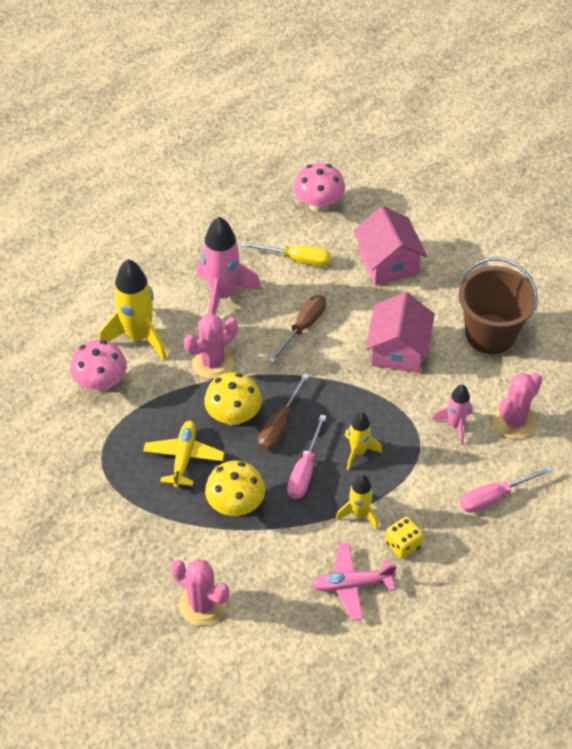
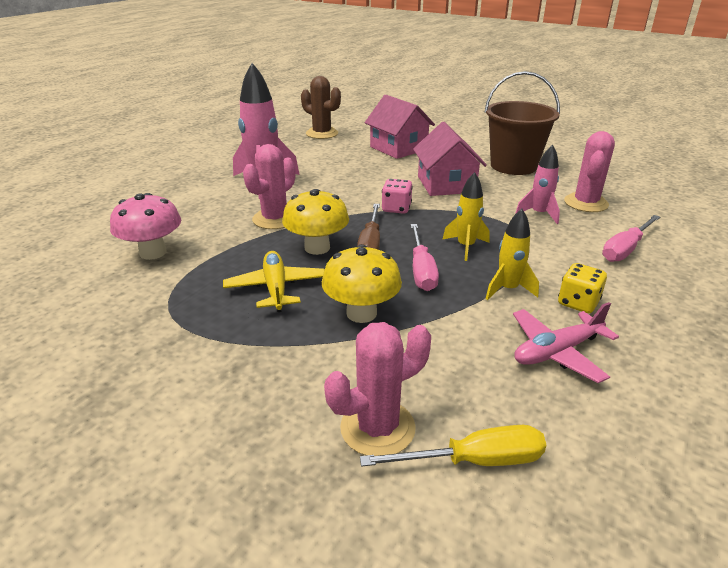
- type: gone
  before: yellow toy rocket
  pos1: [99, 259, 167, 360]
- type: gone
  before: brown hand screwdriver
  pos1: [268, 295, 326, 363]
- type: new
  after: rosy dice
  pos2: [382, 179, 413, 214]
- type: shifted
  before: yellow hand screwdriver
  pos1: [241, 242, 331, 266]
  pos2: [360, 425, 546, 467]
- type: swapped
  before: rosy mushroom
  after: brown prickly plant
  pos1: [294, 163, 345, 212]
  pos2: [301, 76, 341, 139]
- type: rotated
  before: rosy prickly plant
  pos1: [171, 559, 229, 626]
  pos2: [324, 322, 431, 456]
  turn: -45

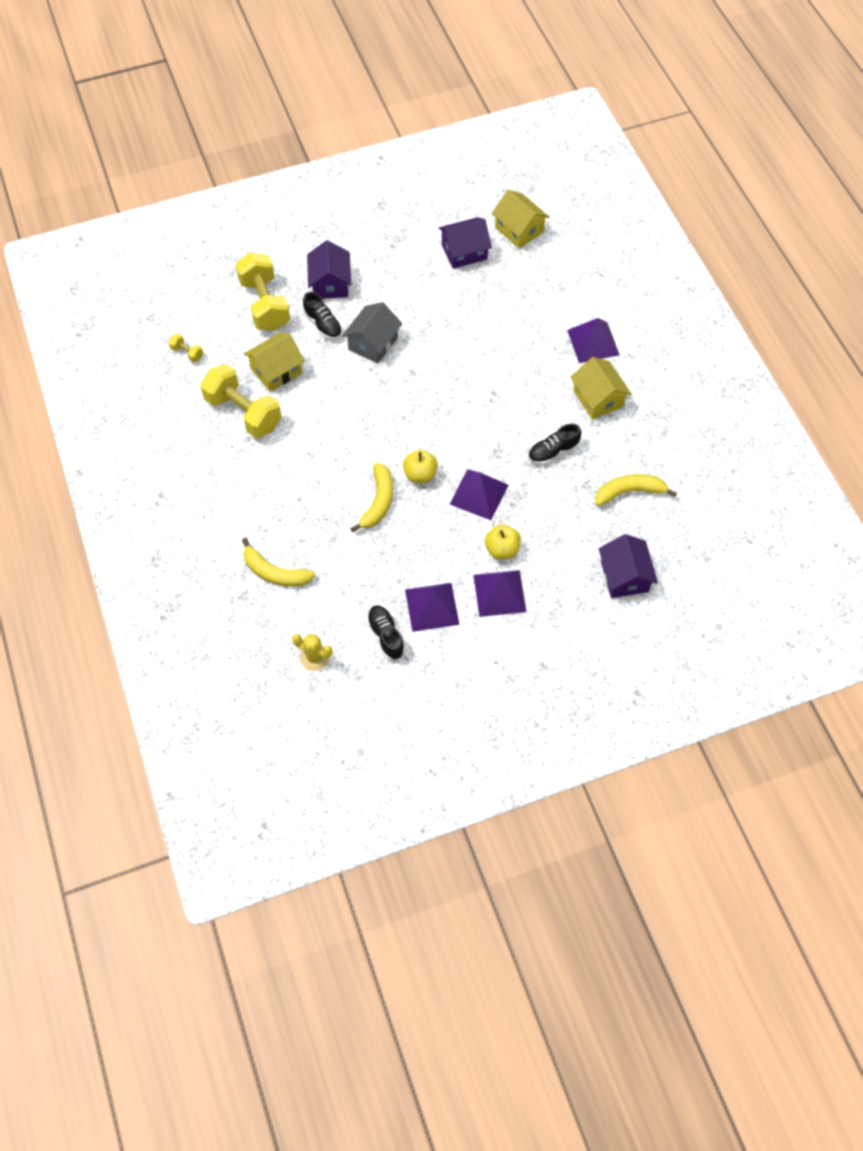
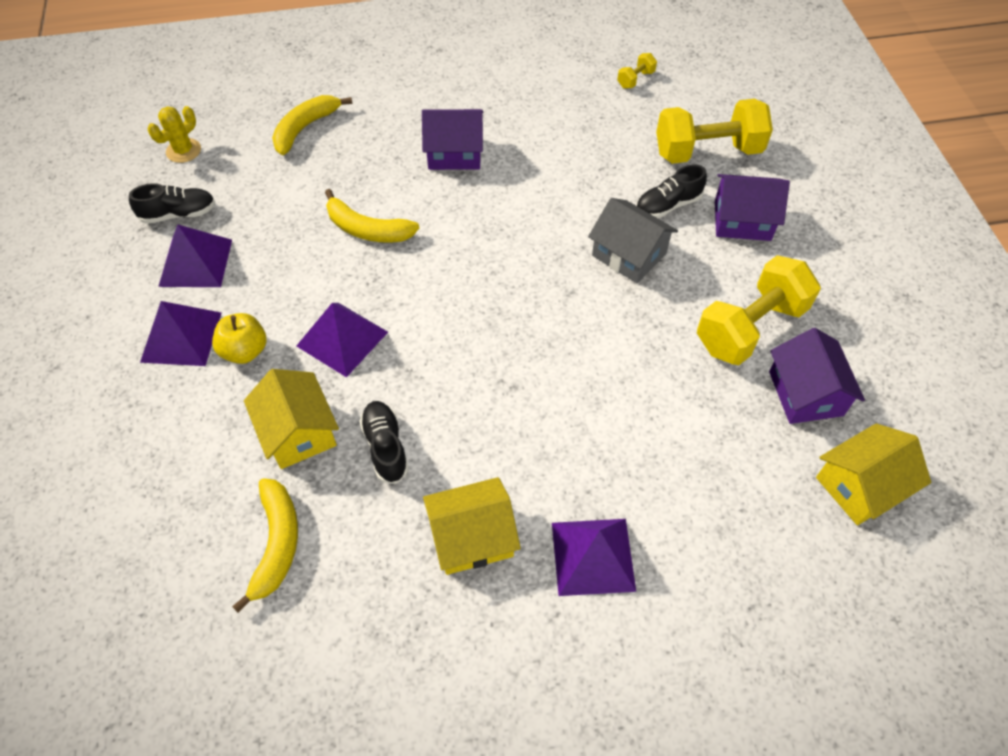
- type: gone
  before: yellow apple fruit
  pos1: [403, 449, 438, 483]
- type: shifted
  before: yellow free weight
  pos1: [200, 364, 282, 438]
  pos2: [697, 255, 821, 365]
- type: shifted
  before: yellow toy house
  pos1: [244, 333, 305, 392]
  pos2: [244, 369, 339, 469]
- type: shifted
  before: royal purple toy house
  pos1: [599, 534, 658, 598]
  pos2: [422, 109, 483, 170]

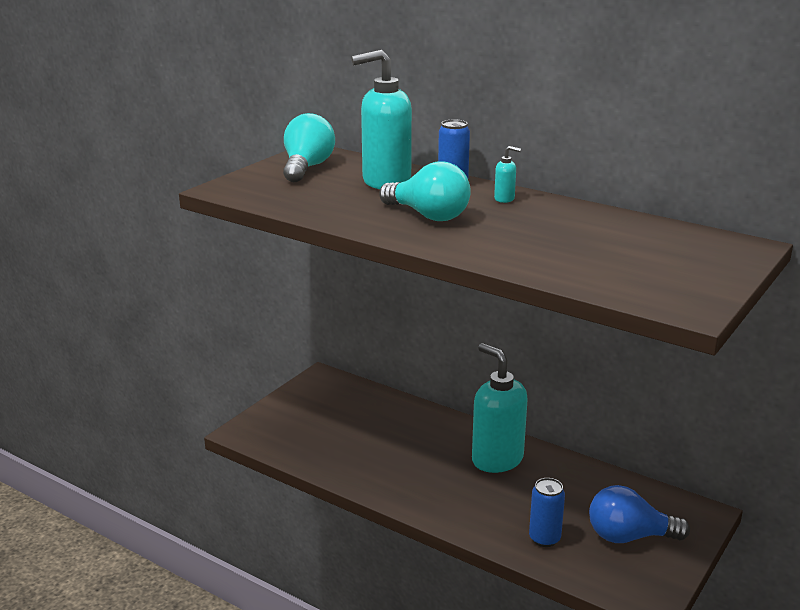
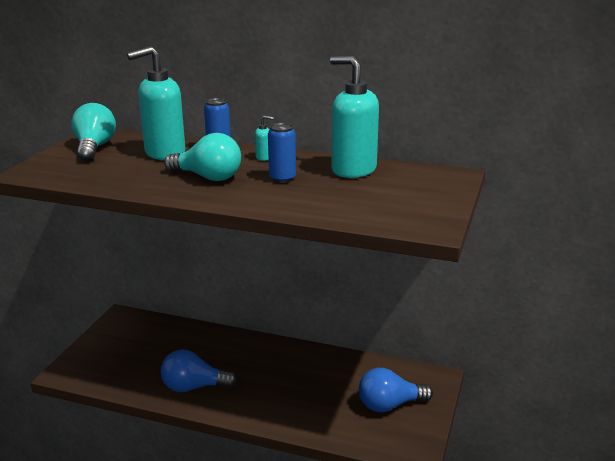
- type: new
  after: royal blue bulb
  pos2: [161, 349, 237, 392]
- type: shifted
  before: aqua soap pump
  pos1: [472, 343, 528, 473]
  pos2: [330, 56, 379, 178]
- type: shifted
  before: royal blue tin
  pos1: [529, 478, 565, 547]
  pos2: [268, 123, 296, 183]

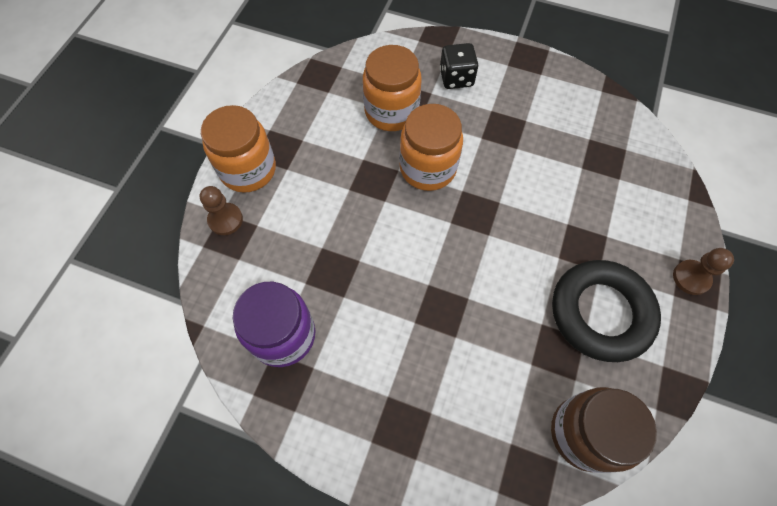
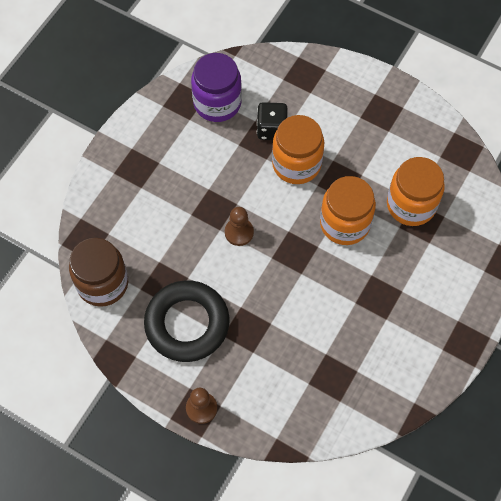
- type: shifted
  before: brown pawn
  pos1: [199, 186, 243, 235]
  pos2: [225, 207, 254, 246]
- type: shifted
  before: orange-coloured jar
  pos1: [201, 105, 276, 193]
  pos2: [272, 115, 324, 184]
- type: shifted
  before: ebony dice
  pos1: [440, 43, 478, 89]
  pos2: [257, 102, 288, 140]

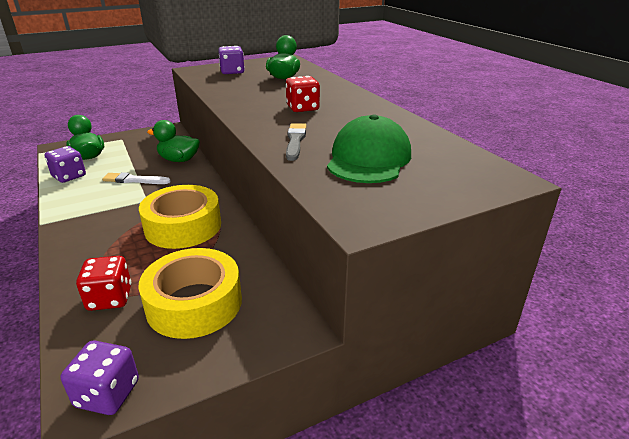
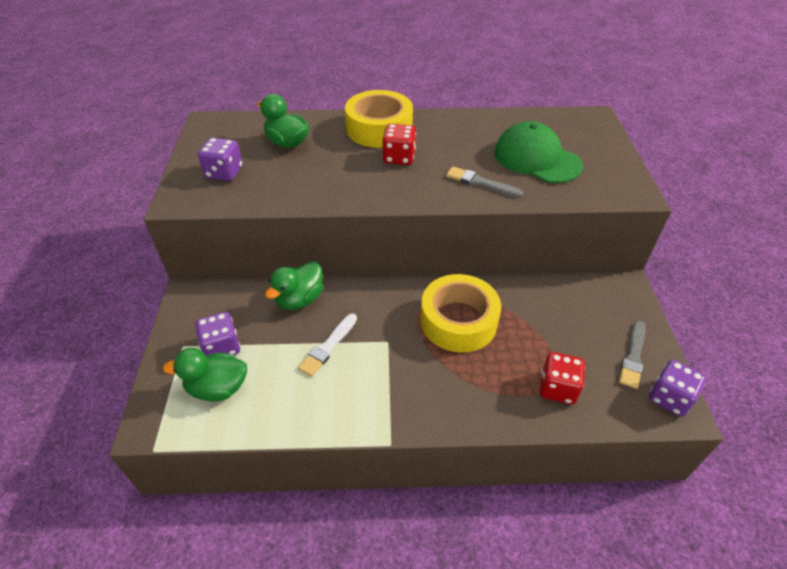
- type: new
  after: ash-grey brush
  pos2: [619, 321, 646, 389]
- type: shifted
  before: royal purple dice
  pos1: [44, 146, 86, 183]
  pos2: [195, 312, 240, 356]
- type: shifted
  before: yellow roll of tape
  pos1: [139, 248, 242, 339]
  pos2: [345, 90, 413, 148]

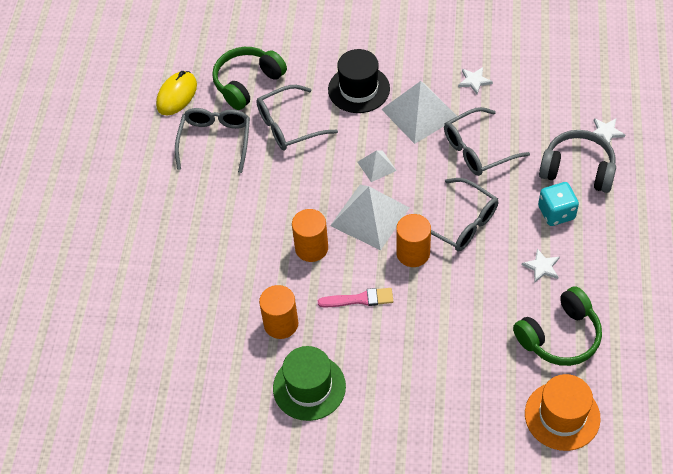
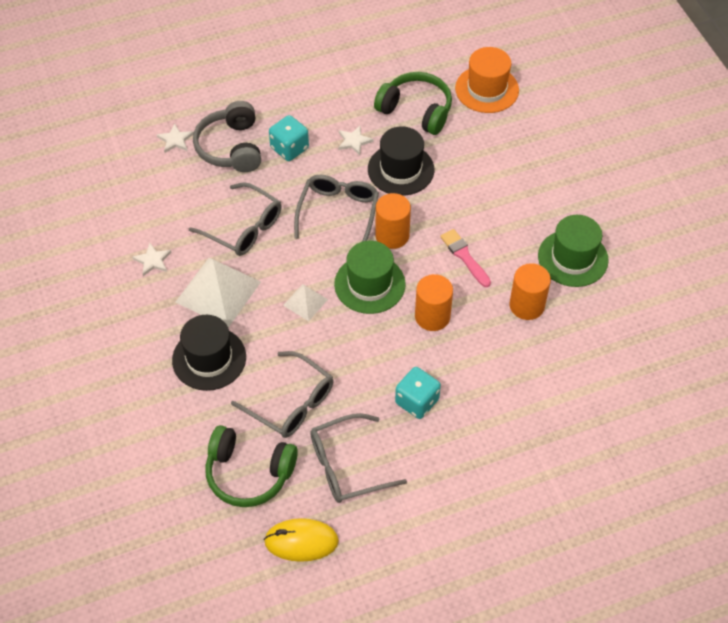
- type: new
  after: ebony tall hat
  pos2: [368, 127, 434, 196]
- type: new
  after: aqua dice
  pos2: [395, 367, 441, 419]
- type: swapped
  before: snow-white solid pyramid
  after: green tall hat
  pos1: [330, 185, 409, 250]
  pos2: [334, 241, 406, 314]

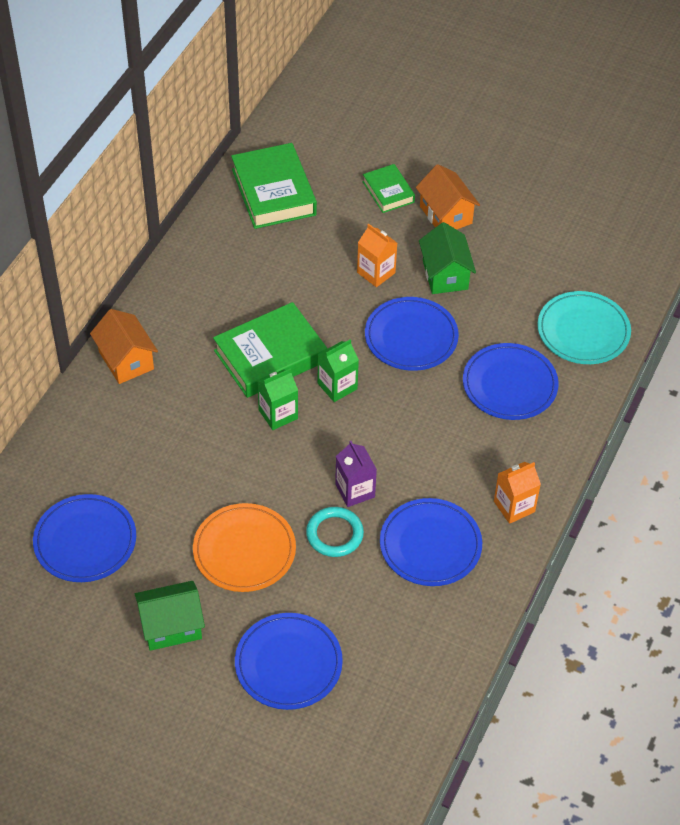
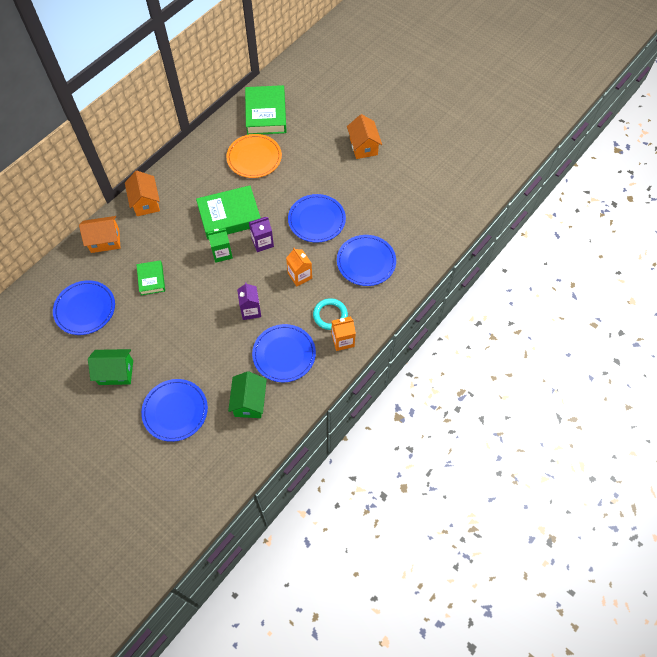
- type: gone
  before: aqua plate
  pos1: [537, 291, 631, 364]
- type: new
  after: orange-coloured toy house
  pos2: [79, 216, 120, 253]
- type: shifted
  before: orange-coloured plate
  pos1: [193, 503, 296, 592]
  pos2: [226, 134, 282, 178]
- type: shifted
  before: aqua torus
  pos1: [306, 507, 364, 557]
  pos2: [313, 298, 348, 330]
- type: shifted
  before: orange-coloured milk carton
  pos1: [357, 224, 397, 287]
  pos2: [286, 248, 312, 286]
- type: shifted
  before: green hardcover
  pos1: [363, 164, 415, 213]
  pos2: [137, 260, 165, 295]
- type: shifted
  before: green toy house
  pos1: [419, 222, 476, 294]
  pos2: [228, 371, 267, 418]
- type: repainted
  before: green milk carton
  after: royal purple milk carton
  pos1: [318, 340, 359, 402]
  pos2: [249, 217, 274, 252]

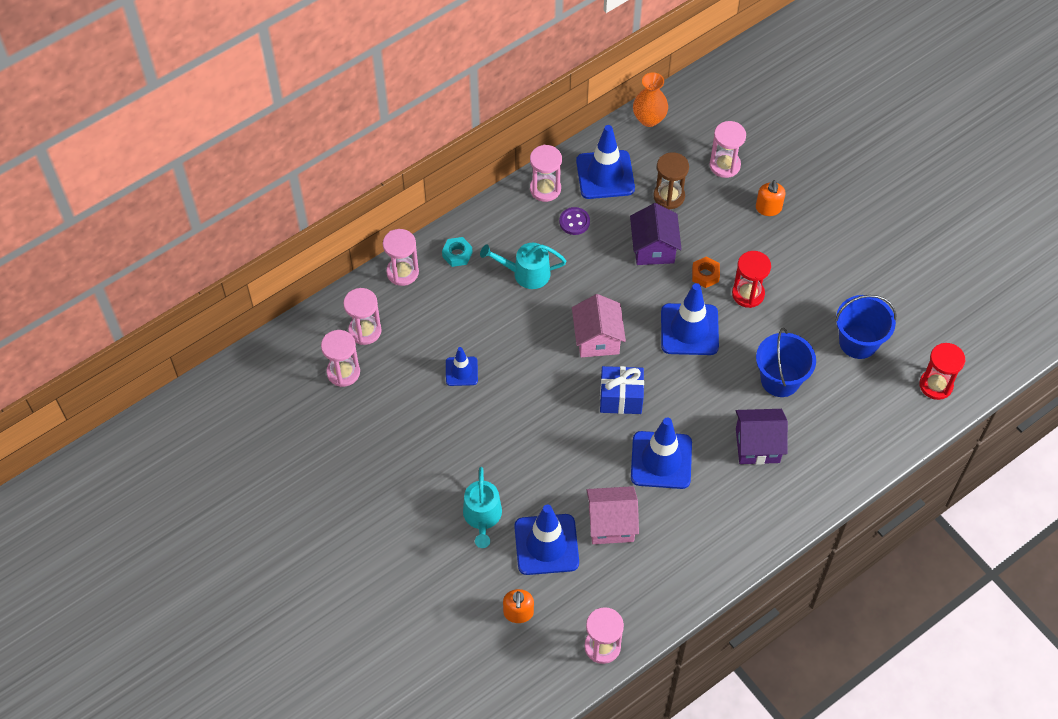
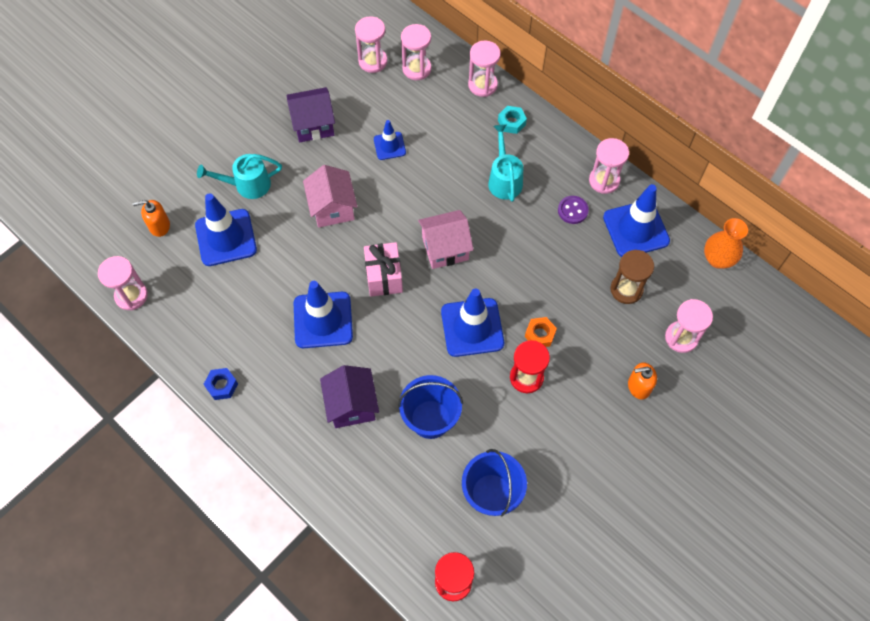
- type: new
  after: royal blue nut
  pos2: [204, 368, 238, 400]
- type: shifted
  before: rosy toy house
  pos1: [587, 486, 639, 544]
  pos2: [303, 165, 357, 228]
- type: shifted
  before: royal purple toy house
  pos1: [630, 203, 682, 265]
  pos2: [286, 87, 335, 142]
- type: repainted
  before: royal blue gift
  after: rosy gift
  pos1: [600, 366, 644, 414]
  pos2: [364, 242, 403, 297]

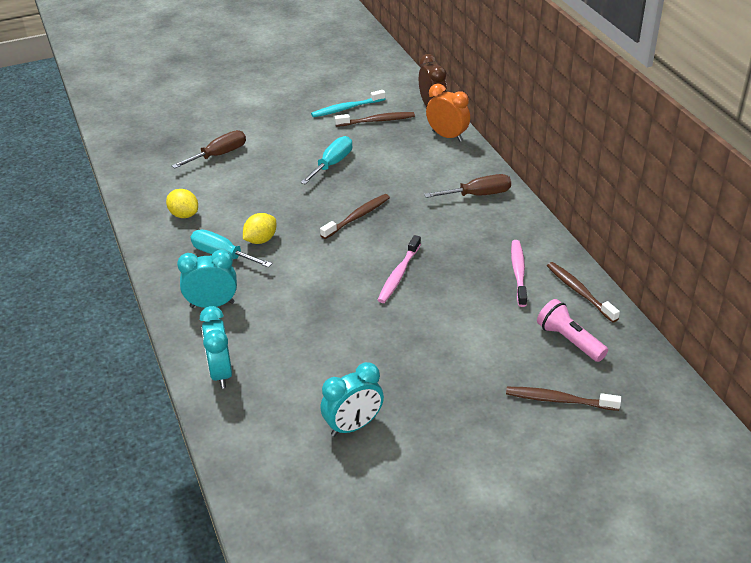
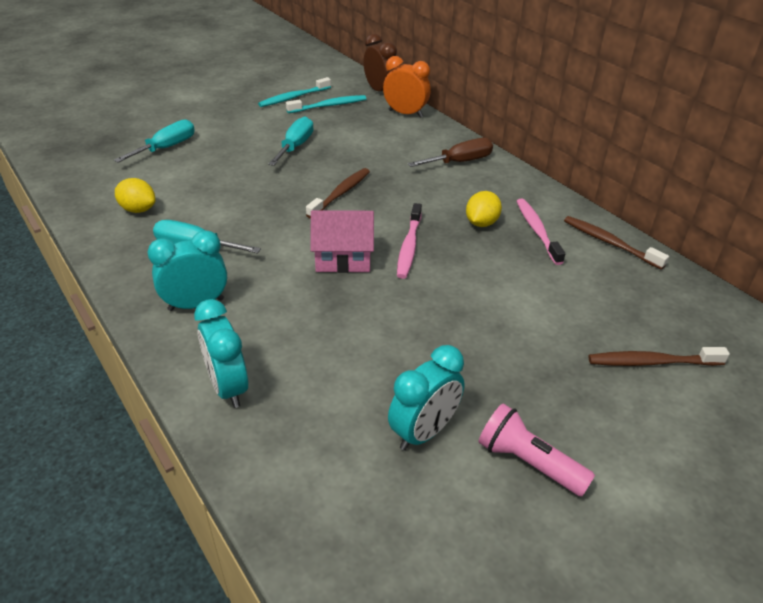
- type: new
  after: rosy toy house
  pos2: [310, 210, 374, 273]
- type: shifted
  before: yellow lemon
  pos1: [243, 213, 276, 244]
  pos2: [466, 191, 502, 227]
- type: shifted
  before: rosy flashlight
  pos1: [537, 299, 608, 362]
  pos2: [479, 403, 595, 497]
- type: repainted
  before: brown hand screwdriver
  after: aqua hand screwdriver
  pos1: [172, 130, 246, 169]
  pos2: [114, 120, 195, 163]
- type: repainted
  before: brown dental brush
  after: aqua dental brush
  pos1: [335, 112, 415, 127]
  pos2: [286, 95, 366, 113]

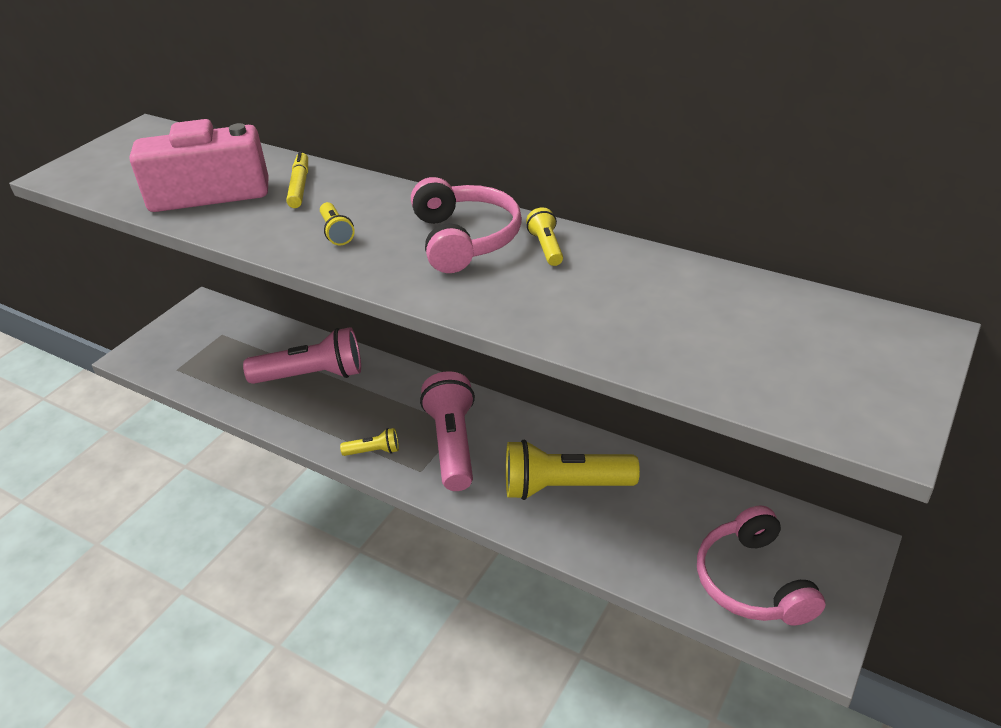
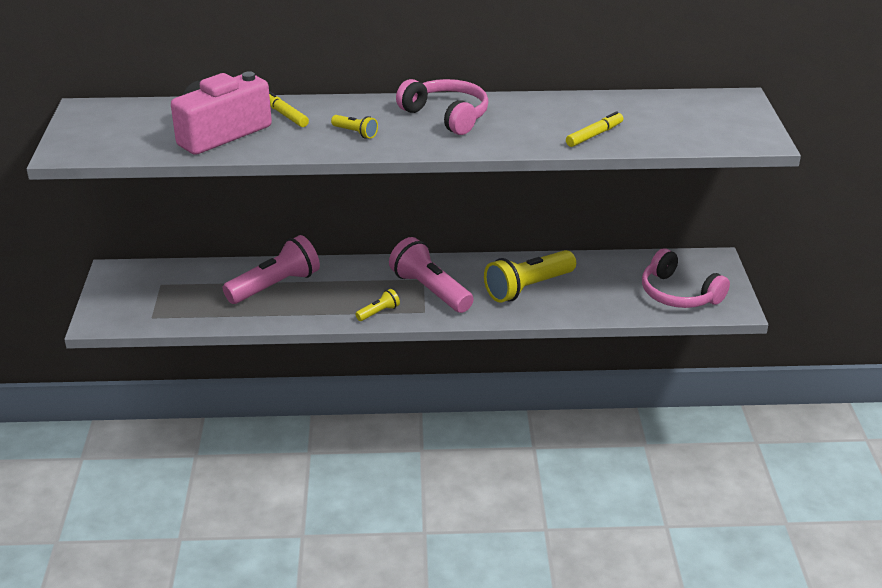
- type: gone
  before: yellow flashlight
  pos1: [526, 207, 563, 266]
- type: new
  after: yellow marker
  pos2: [566, 111, 623, 147]

